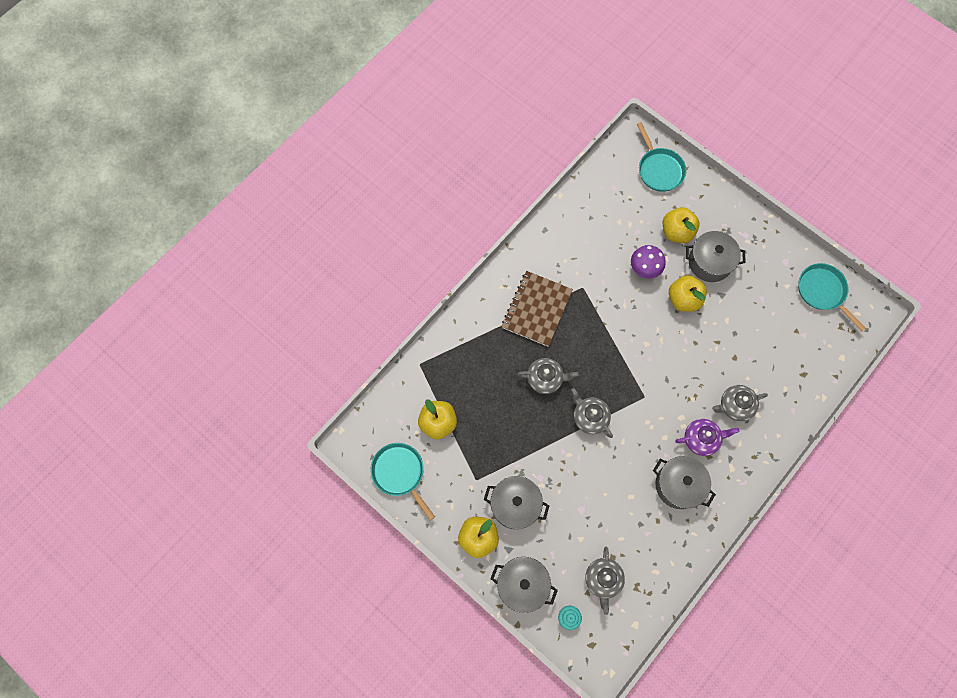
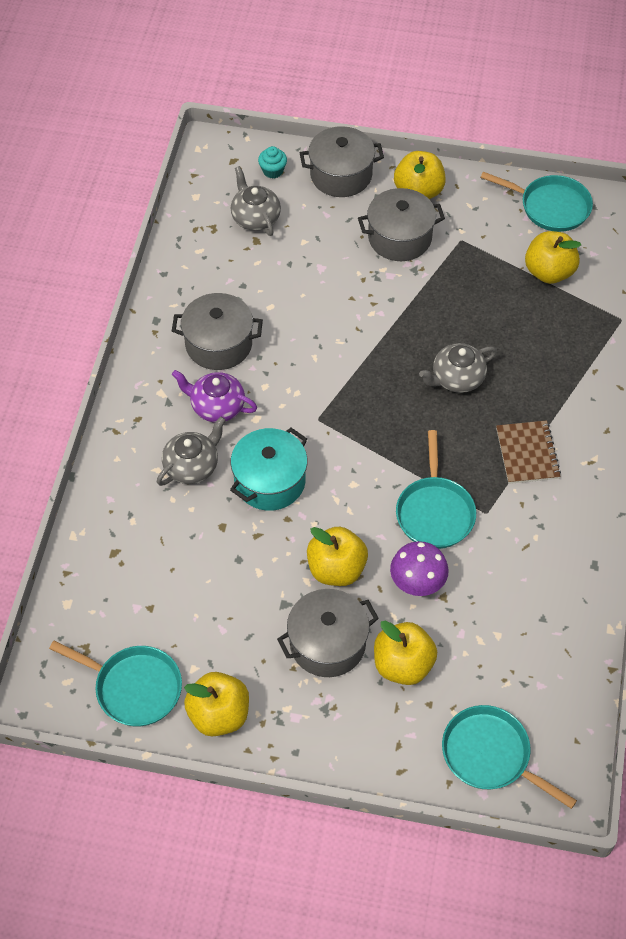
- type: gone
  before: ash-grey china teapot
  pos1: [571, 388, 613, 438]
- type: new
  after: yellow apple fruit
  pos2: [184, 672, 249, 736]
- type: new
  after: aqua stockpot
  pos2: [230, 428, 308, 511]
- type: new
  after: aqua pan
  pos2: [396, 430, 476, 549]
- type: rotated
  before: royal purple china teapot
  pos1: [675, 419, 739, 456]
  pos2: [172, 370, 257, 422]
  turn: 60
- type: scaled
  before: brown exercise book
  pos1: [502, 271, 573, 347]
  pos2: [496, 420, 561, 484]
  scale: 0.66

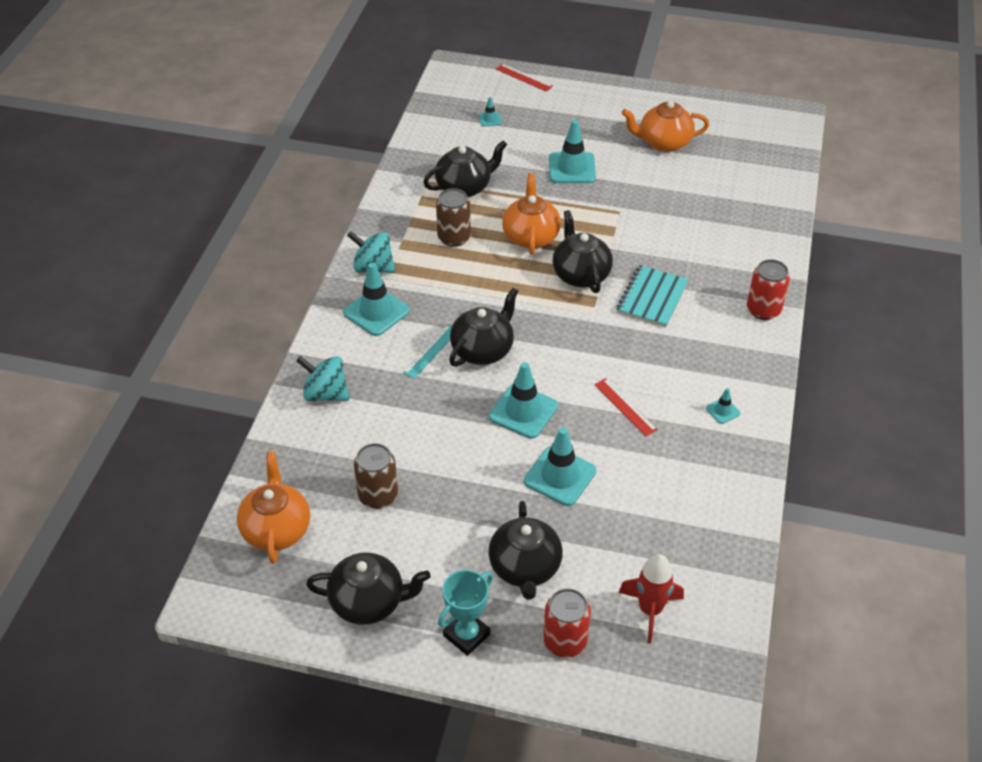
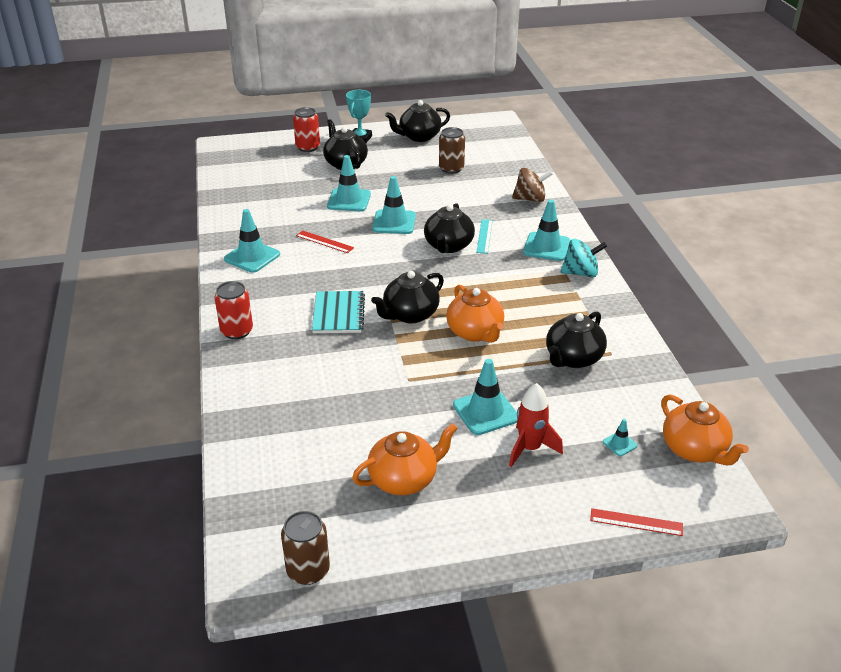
- type: shifted
  before: orange-coloured china teapot
  pos1: [237, 451, 310, 564]
  pos2: [661, 395, 749, 465]
- type: shifted
  before: brown tin
  pos1: [436, 188, 471, 247]
  pos2: [281, 511, 330, 585]
- type: shifted
  before: scarlet toy rocket
  pos1: [618, 554, 684, 643]
  pos2: [509, 383, 563, 467]
- type: repainted
  before: aqua whirligig
  after: brown whirligig
  pos1: [296, 356, 349, 401]
  pos2: [512, 168, 553, 202]
- type: rotated
  before: ebony china teapot
  pos1: [553, 210, 613, 293]
  pos2: [371, 271, 444, 323]
  turn: 90
- type: scaled
  before: aqua road cone
  pos1: [706, 388, 740, 424]
  pos2: [224, 209, 280, 273]
  scale: 2.09

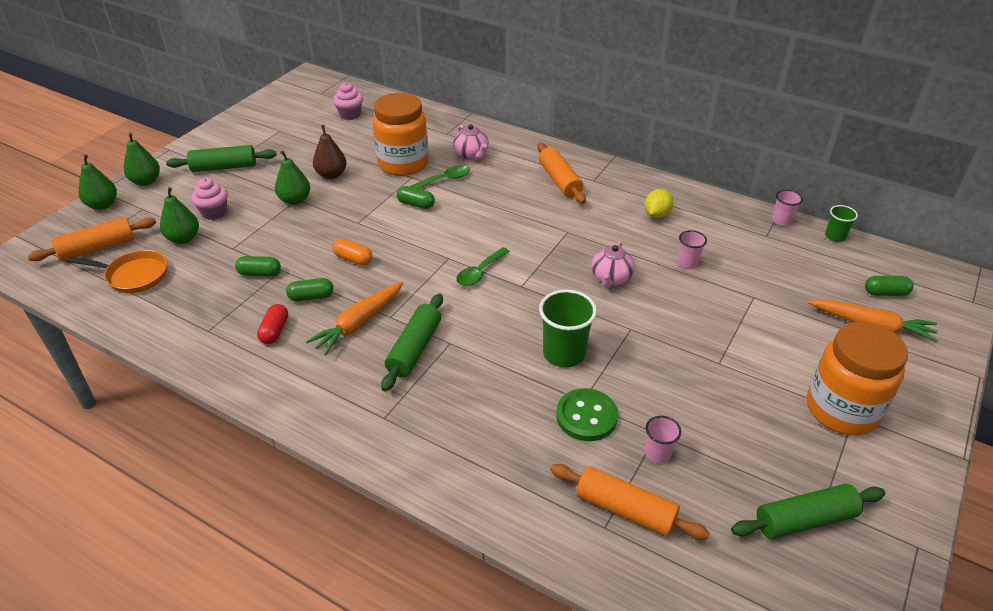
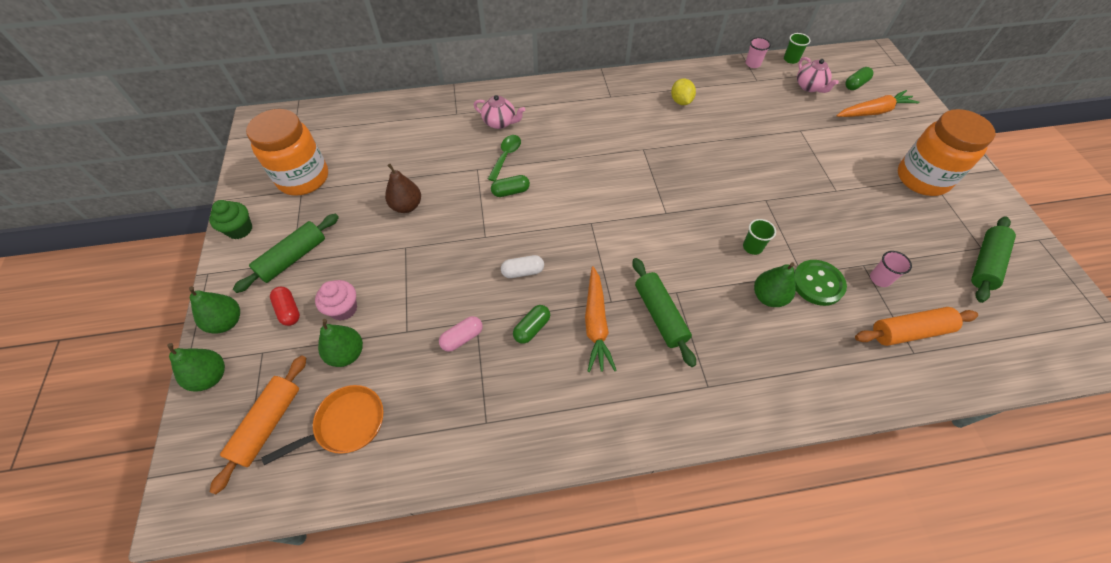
- type: gone
  before: rosy fairy cake
  pos1: [333, 82, 363, 120]
- type: gone
  before: green spoon
  pos1: [456, 247, 510, 286]
- type: gone
  before: orange-coloured dough roller
  pos1: [537, 143, 586, 204]
- type: gone
  before: rosy cup
  pos1: [678, 230, 707, 269]
- type: new
  after: green fairy cake
  pos2: [209, 200, 252, 239]
- type: shifted
  before: scarlet capsule
  pos1: [257, 304, 288, 344]
  pos2: [270, 287, 300, 326]
- type: shifted
  before: green pear fruit
  pos1: [275, 150, 310, 205]
  pos2: [754, 262, 796, 307]
- type: shifted
  before: orange-coloured jar
  pos1: [372, 93, 428, 176]
  pos2: [246, 109, 328, 196]
- type: shifted
  before: rosy china teapot
  pos1: [591, 241, 635, 288]
  pos2: [797, 57, 839, 93]
- type: repainted
  before: green capsule
  after: rosy capsule
  pos1: [235, 256, 281, 276]
  pos2: [439, 316, 483, 352]
- type: repainted
  before: orange-coloured capsule
  after: snow-white capsule
  pos1: [333, 239, 373, 265]
  pos2: [501, 255, 544, 278]
- type: scaled
  before: green cup
  pos1: [539, 290, 597, 368]
  pos2: [743, 219, 776, 255]
  scale: 0.56

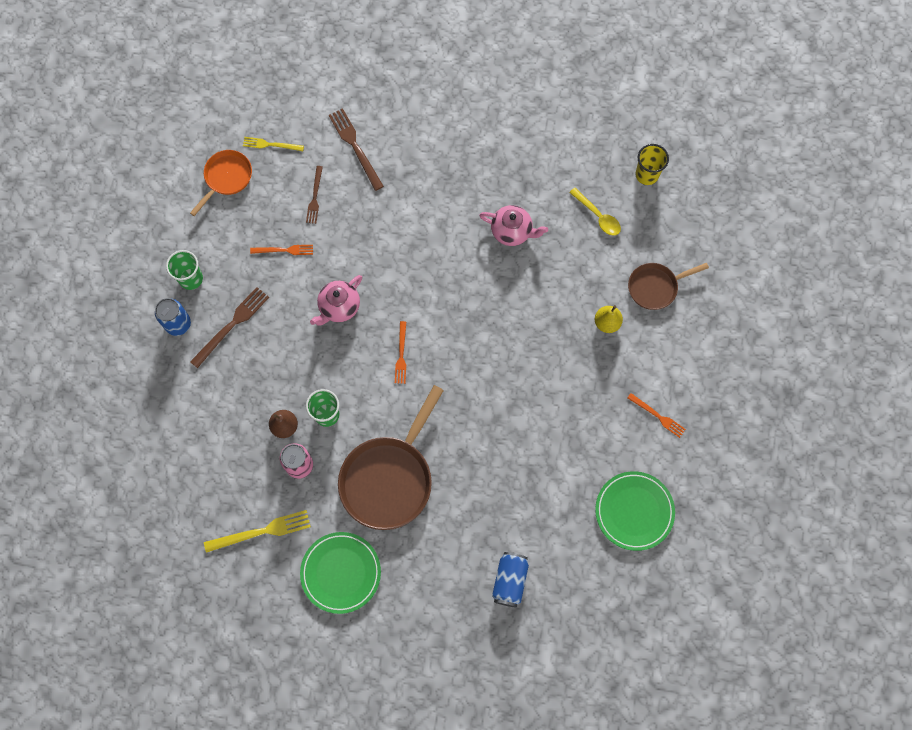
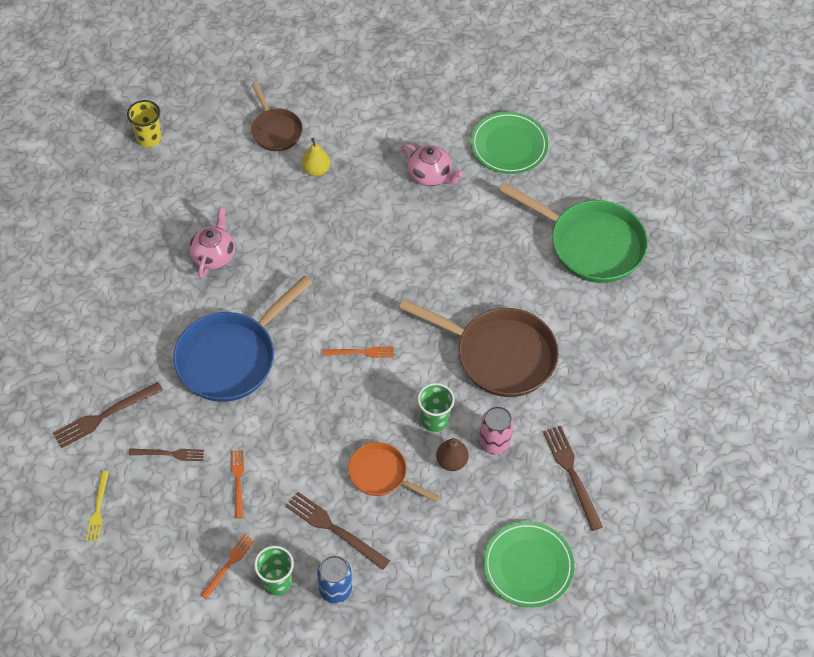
- type: gone
  before: yellow spoon
  pos1: [569, 188, 621, 236]
- type: new
  after: royal blue pan
  pos2: [173, 275, 312, 402]
- type: shifted
  before: orange-coloured pan
  pos1: [190, 150, 252, 216]
  pos2: [348, 442, 439, 502]
- type: shifted
  before: green plate
  pos1: [300, 532, 381, 614]
  pos2: [483, 521, 574, 607]
- type: shifted
  before: rosy china teapot
  pos1: [310, 275, 362, 326]
  pos2: [401, 144, 463, 186]
- type: shifted
  before: orange-coloured table fork
  pos1: [627, 393, 686, 438]
  pos2: [201, 534, 255, 599]
- type: swapped
  before: royal blue tin
  after: green pan
  pos1: [492, 552, 529, 608]
  pos2: [500, 183, 648, 283]
- type: repainted
  before: yellow table fork
  after: brown table fork
  pos1: [204, 510, 311, 553]
  pos2: [543, 426, 603, 531]

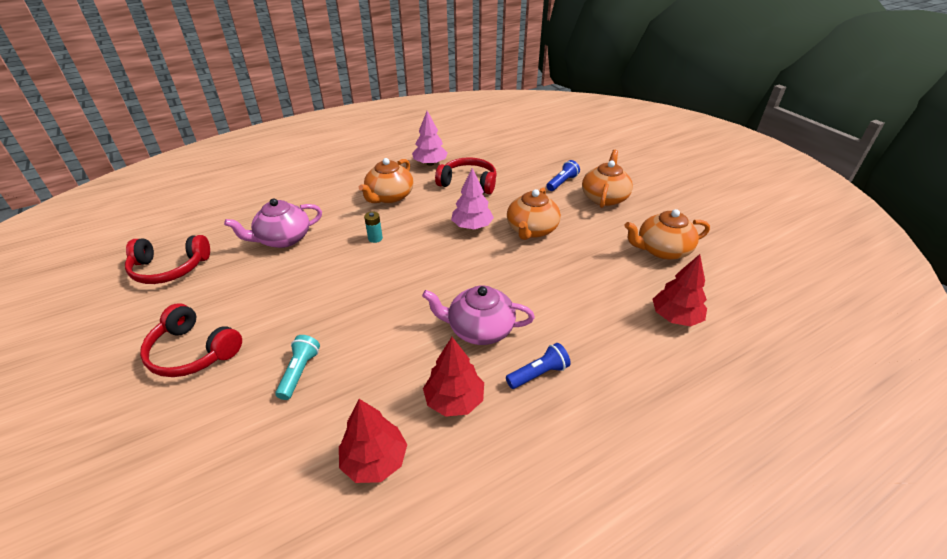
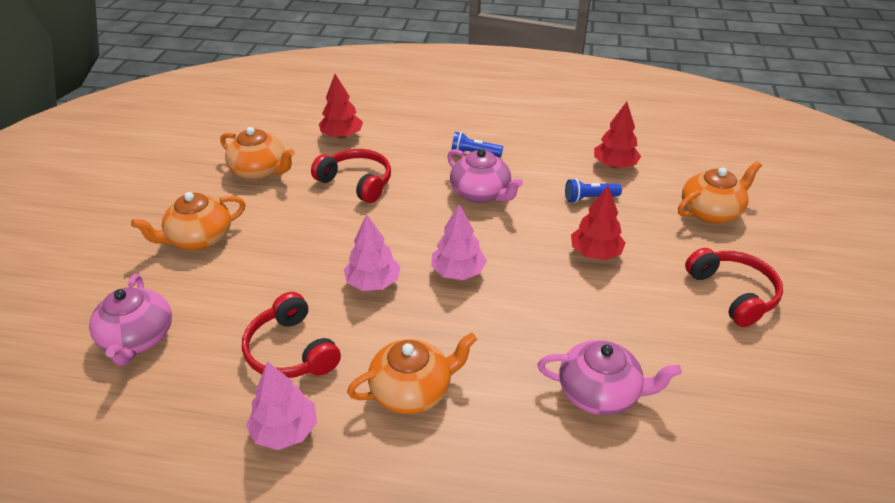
- type: gone
  before: aqua flashlight
  pos1: [275, 335, 320, 400]
- type: gone
  before: aqua battery
  pos1: [364, 212, 383, 243]
- type: new
  after: rosy china teapot
  pos2: [89, 274, 172, 366]
- type: new
  after: rosy tree
  pos2: [431, 204, 487, 280]
- type: shifted
  before: scarlet over-ear headphones
  pos1: [125, 235, 210, 284]
  pos2: [311, 149, 391, 203]
- type: shifted
  before: scarlet tree
  pos1: [423, 337, 484, 417]
  pos2: [571, 186, 625, 260]
- type: shifted
  before: orange-coloured china teapot
  pos1: [507, 188, 561, 240]
  pos2: [678, 161, 762, 224]
- type: shifted
  before: royal blue flashlight
  pos1: [546, 160, 580, 191]
  pos2: [565, 178, 622, 203]

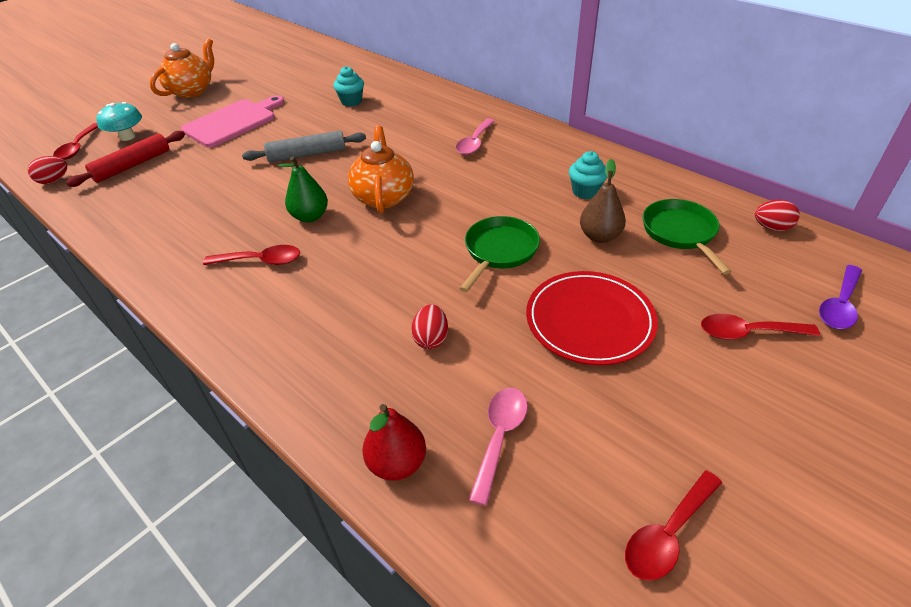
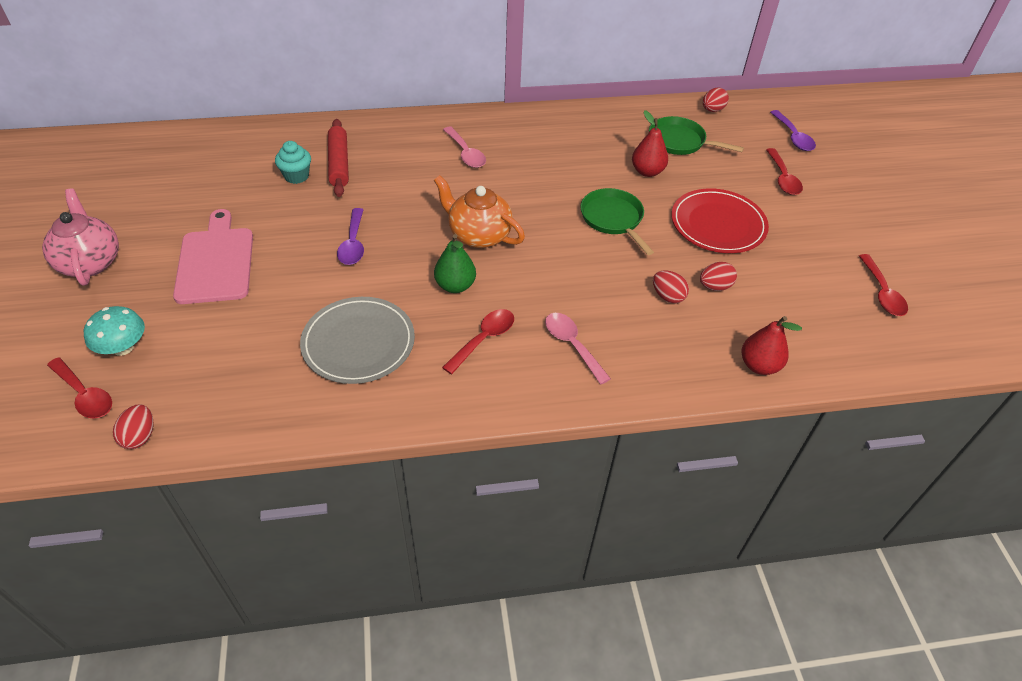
- type: gone
  before: aqua fairy cake
  pos1: [569, 151, 607, 199]
- type: new
  after: ash-grey plate
  pos2: [300, 297, 415, 384]
- type: new
  after: scarlet egg shape
  pos2: [700, 262, 737, 291]
- type: shifted
  before: scarlet dough roller
  pos1: [66, 131, 185, 187]
  pos2: [328, 119, 349, 197]
- type: shifted
  before: rosy spoon
  pos1: [469, 388, 528, 506]
  pos2: [545, 313, 611, 385]
- type: swapped
  before: ash-grey dough roller
  after: royal purple spoon
  pos1: [242, 131, 366, 163]
  pos2: [337, 208, 364, 265]
- type: repainted
  before: orange-coloured china teapot
  after: rosy china teapot
  pos1: [150, 38, 214, 98]
  pos2: [42, 189, 119, 286]
- type: repainted
  before: brown pear fruit
  after: scarlet pear fruit
  pos1: [580, 159, 626, 243]
  pos2: [632, 110, 668, 177]
- type: rotated
  before: scarlet spoon
  pos1: [701, 314, 820, 340]
  pos2: [766, 148, 803, 195]
  turn: -45

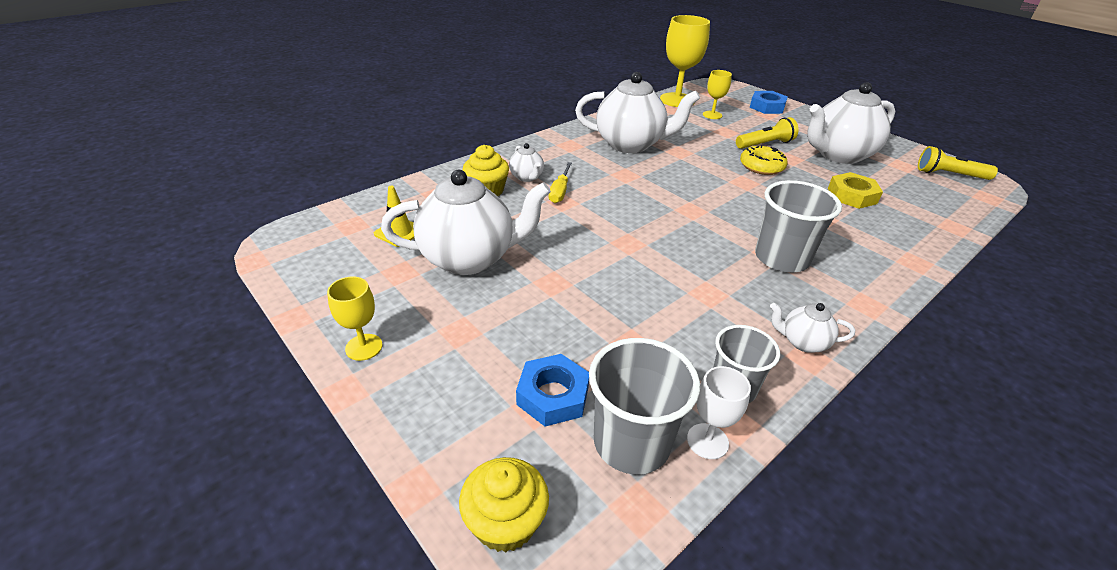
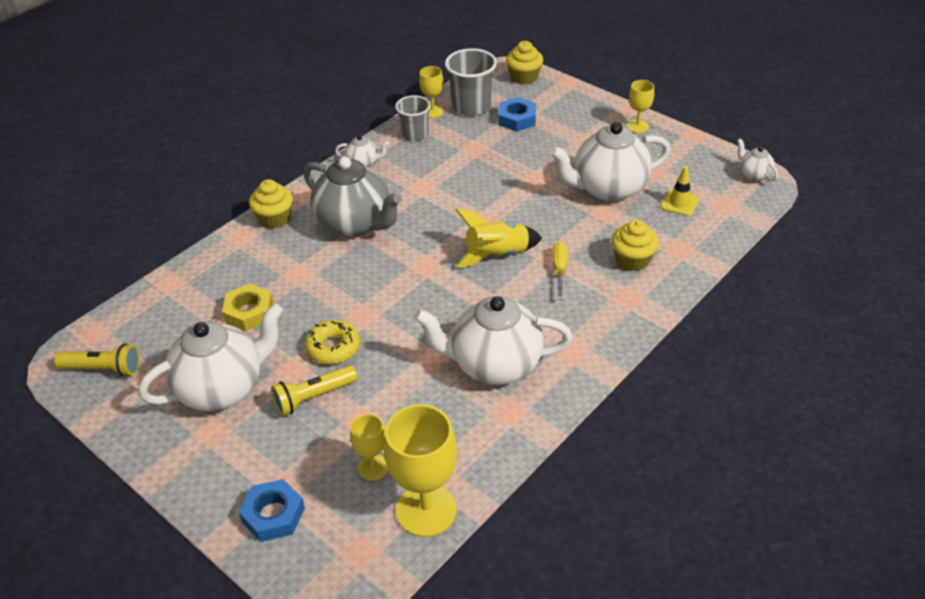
- type: new
  after: yellow fairy cake
  pos2: [249, 179, 293, 229]
- type: new
  after: yellow toy rocket
  pos2: [456, 209, 542, 268]
- type: shifted
  before: snow-white china teapot
  pos1: [509, 143, 544, 182]
  pos2: [737, 139, 778, 181]
- type: swapped
  before: ash-grey cup
  after: ash-grey china teapot
  pos1: [755, 180, 842, 272]
  pos2: [303, 157, 402, 237]
- type: repainted
  before: snow-white wine glass
  after: yellow wine glass
  pos1: [687, 366, 751, 459]
  pos2: [419, 66, 444, 118]

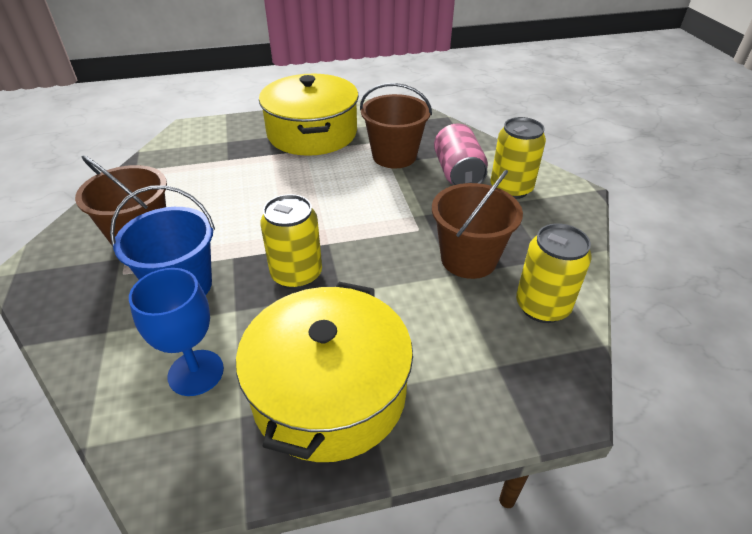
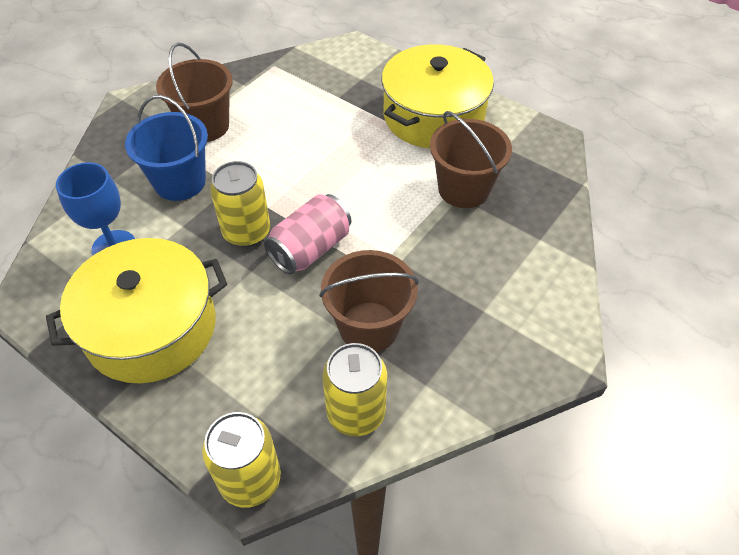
- type: shifted
  before: rosy tin
  pos1: [434, 123, 488, 185]
  pos2: [264, 194, 351, 274]
- type: shifted
  before: yellow tin
  pos1: [490, 117, 546, 199]
  pos2: [202, 412, 281, 508]

